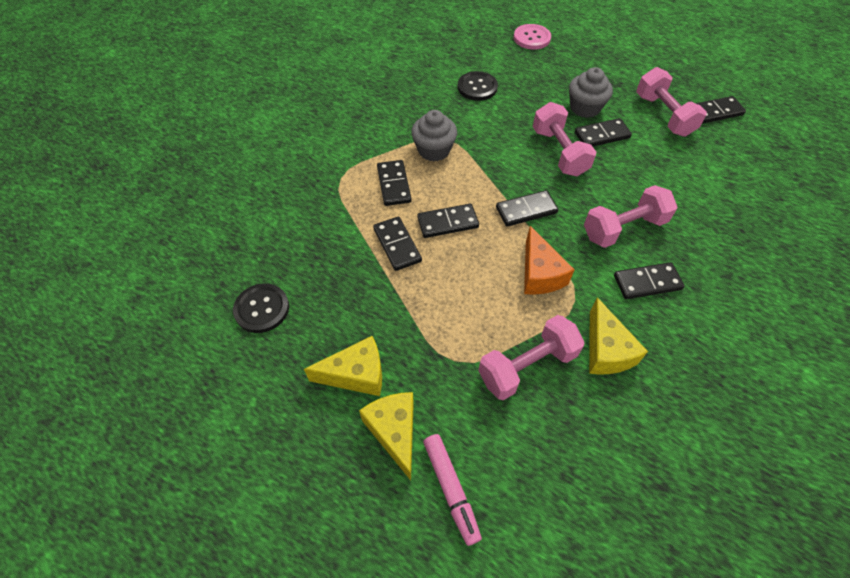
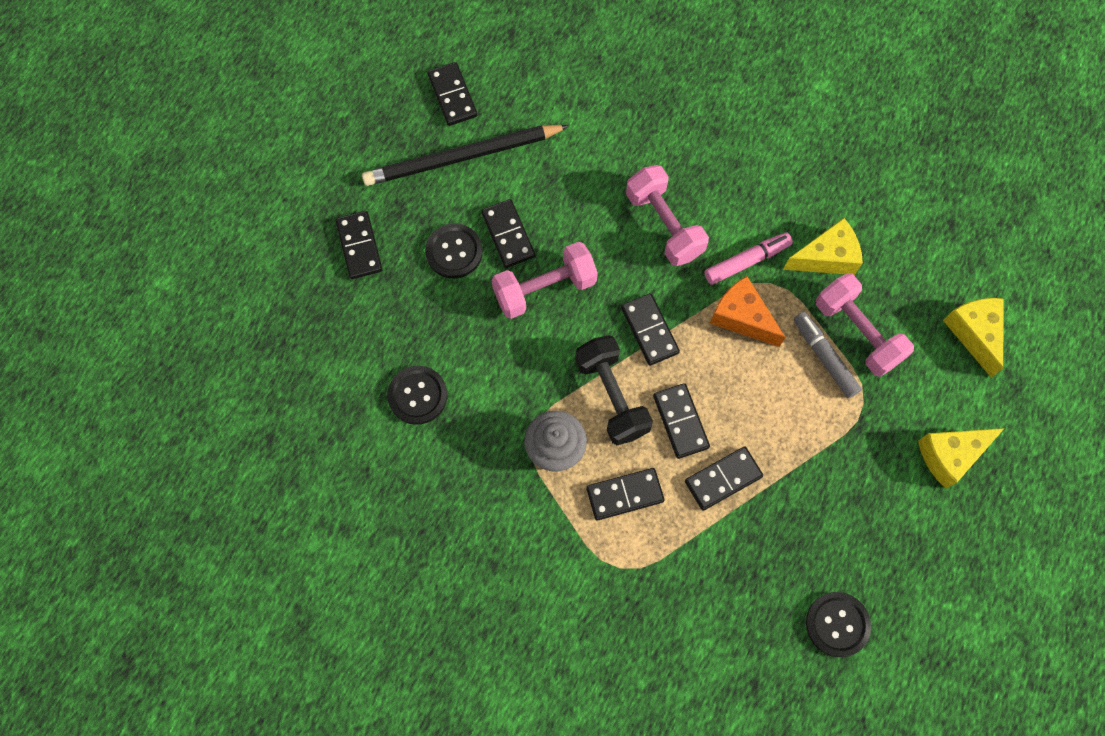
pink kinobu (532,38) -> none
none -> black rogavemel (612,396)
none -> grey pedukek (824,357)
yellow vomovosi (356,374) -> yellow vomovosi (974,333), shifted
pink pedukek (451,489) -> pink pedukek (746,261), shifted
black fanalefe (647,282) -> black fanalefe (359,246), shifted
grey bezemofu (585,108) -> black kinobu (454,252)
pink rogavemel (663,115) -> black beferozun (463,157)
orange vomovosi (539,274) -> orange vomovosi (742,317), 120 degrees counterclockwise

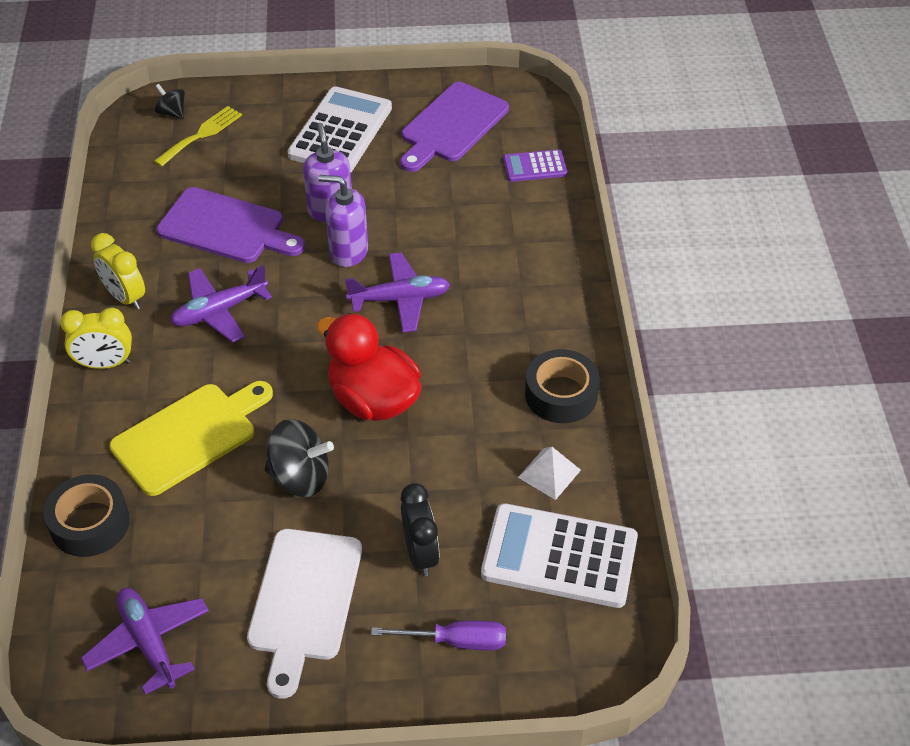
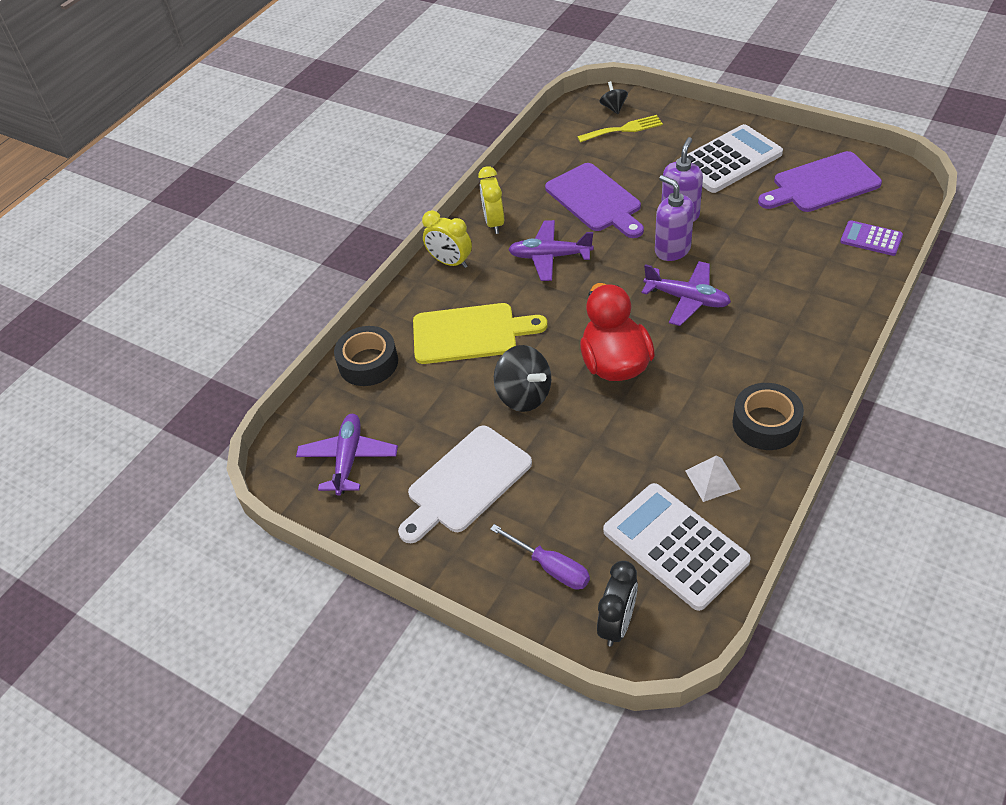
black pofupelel (420,554) -> black pofupelel (617,624), shifted

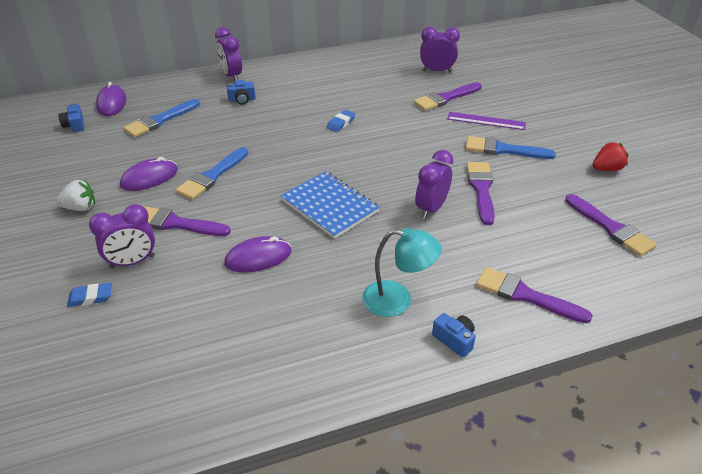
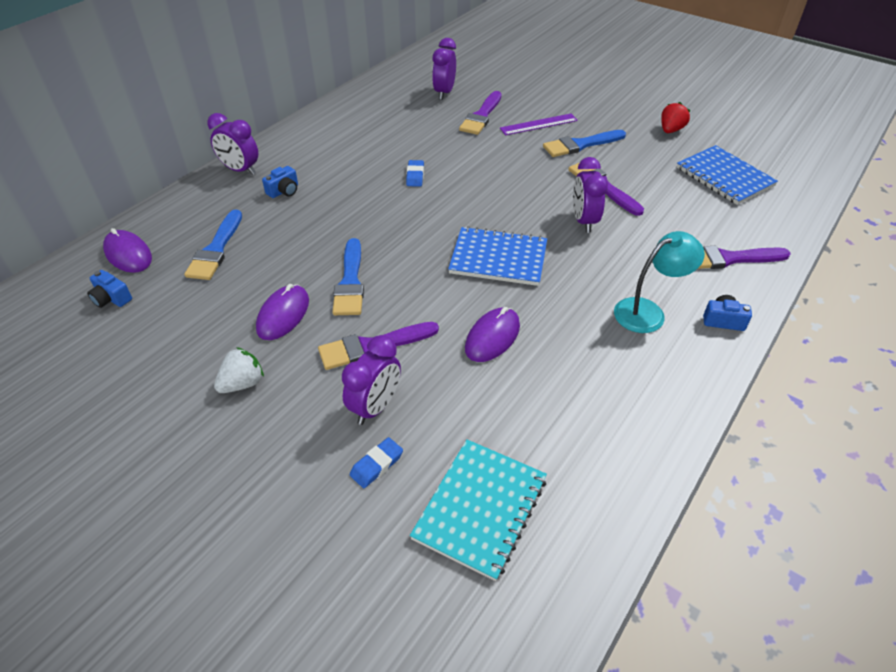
none -> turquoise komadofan (480,508)
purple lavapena (611,228) -> blue komadofan (724,177)
purple pofupelel (437,71) -> purple pofupelel (444,93), 45 degrees counterclockwise

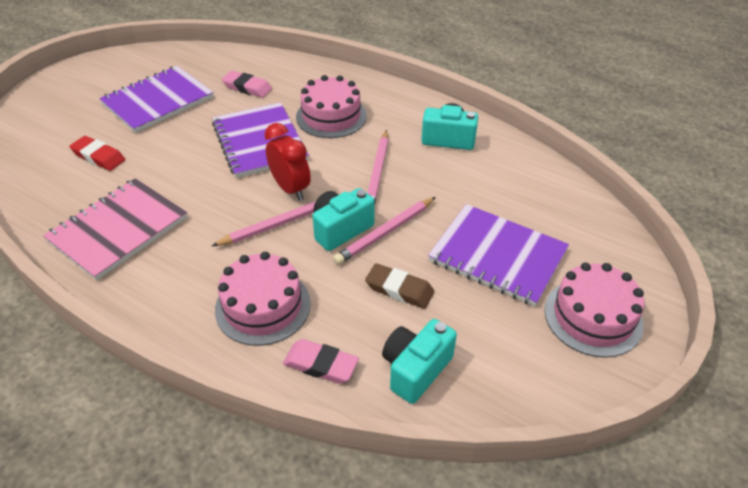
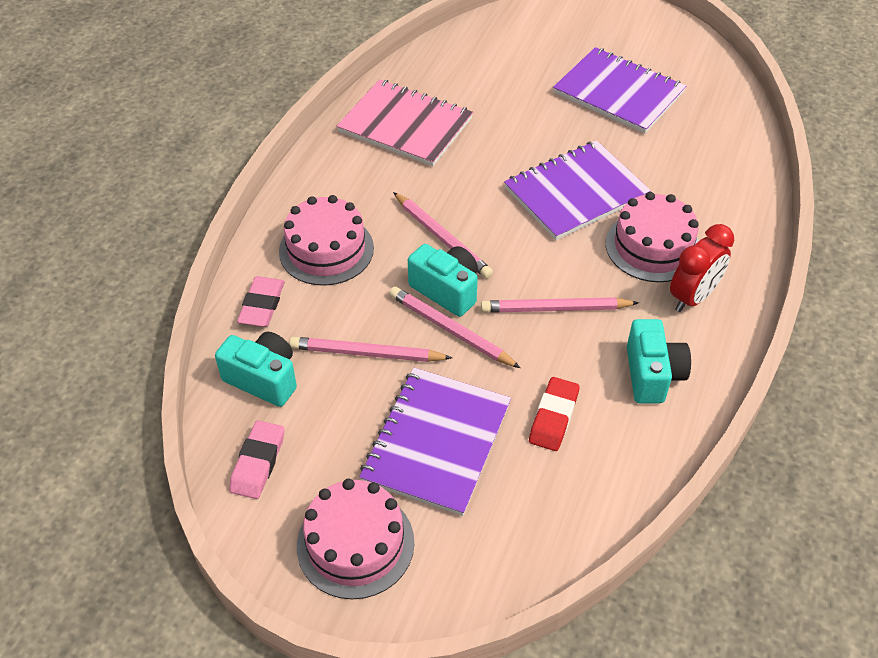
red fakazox (99,157) -> red fakazox (553,417), shifted
pink fakazox (247,87) -> pink fakazox (258,463), shifted
red pofupelel (290,189) -> red pofupelel (693,297), shifted
brown fakazox (399,289) -> pink beferozun (366,353)

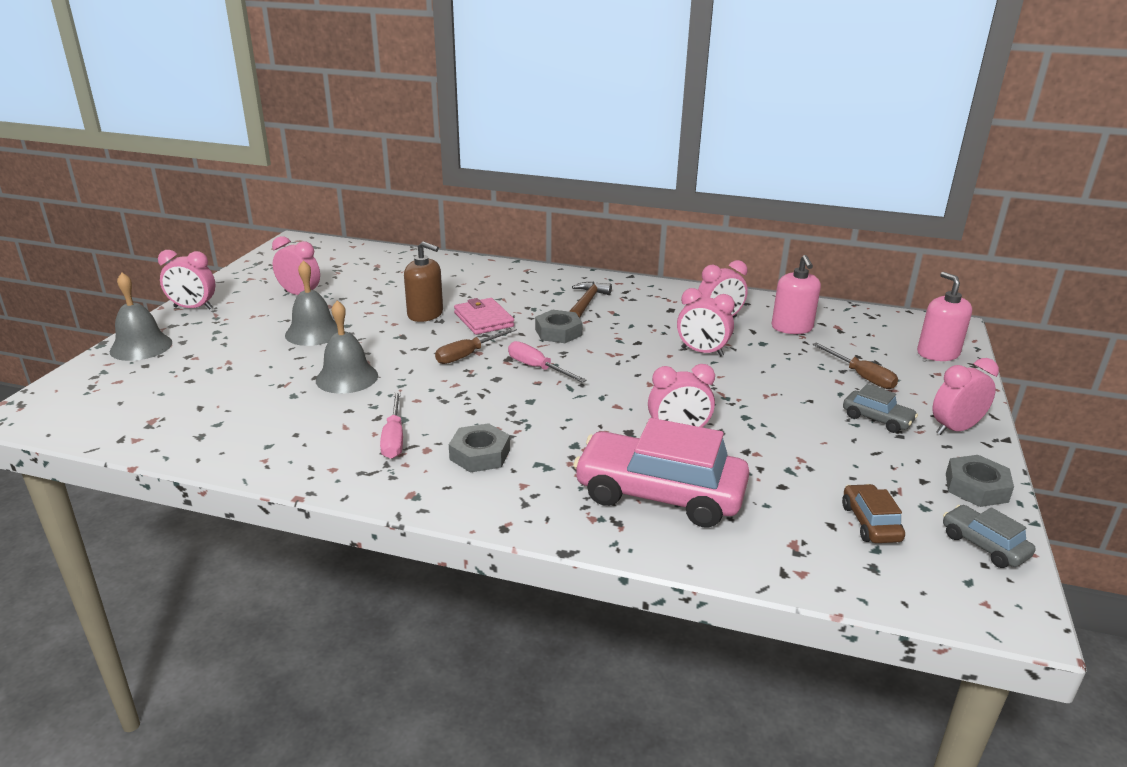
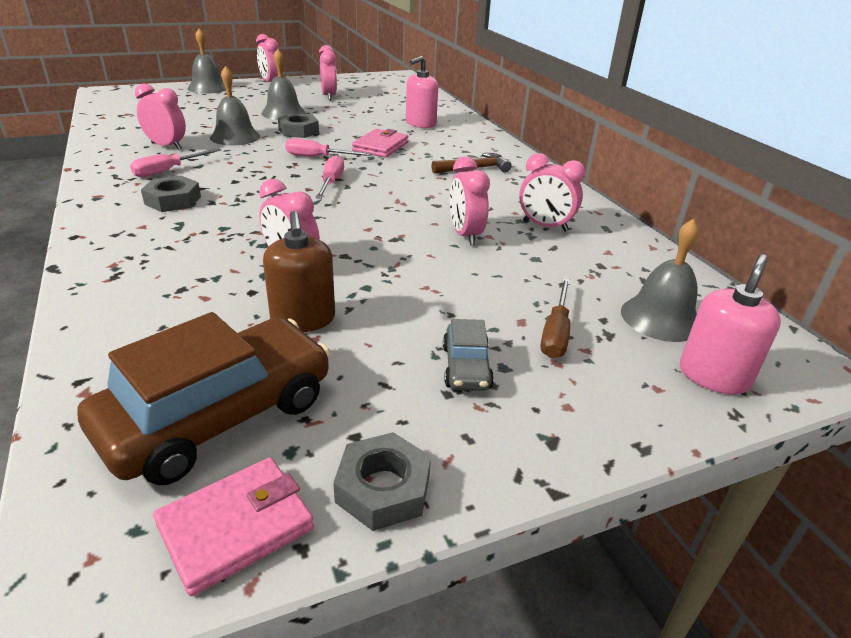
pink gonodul (659,494) -> none
none -> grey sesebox (660,318)
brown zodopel (425,314) -> brown zodopel (303,319), shifted
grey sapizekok (558,332) -> grey sapizekok (298,131), shifted
pink zodopel (792,328) -> pink zodopel (420,124), shifted
pink pofupelel (955,429) -> pink pofupelel (166,146), shifted
grey gonodul (984,545) -> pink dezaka (236,527)
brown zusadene (468,355) -> pink zusadene (318,157)
brown gonodul (870,523) -> brown gonodul (219,416), x2.13

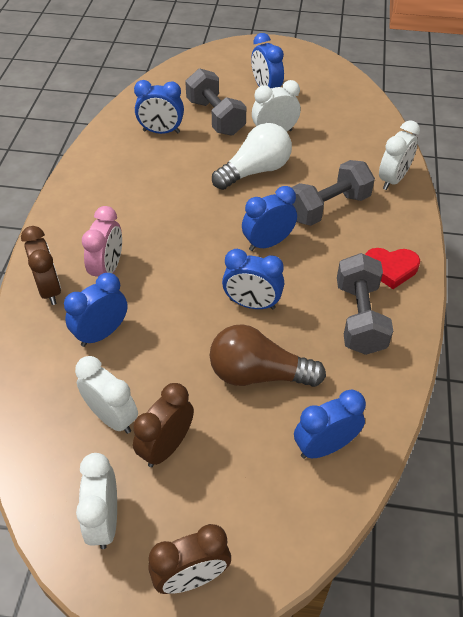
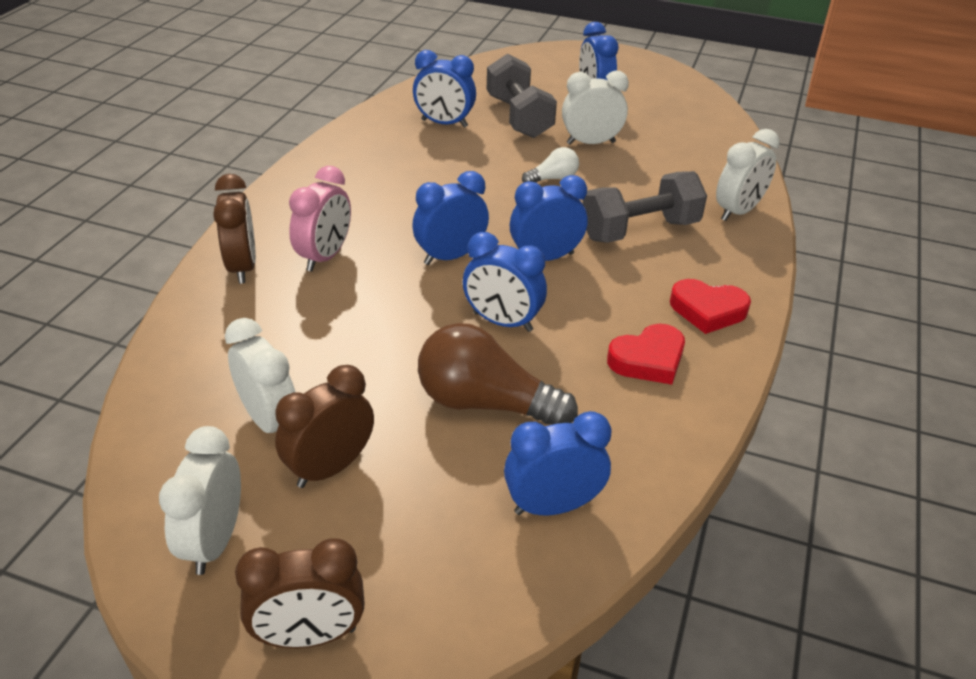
blue pofupelel (101,333) -> blue pofupelel (450,256), shifted
grey rogavemel (359,317) -> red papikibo (648,360)
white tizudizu (255,171) -> white tizudizu (553,179), x0.51

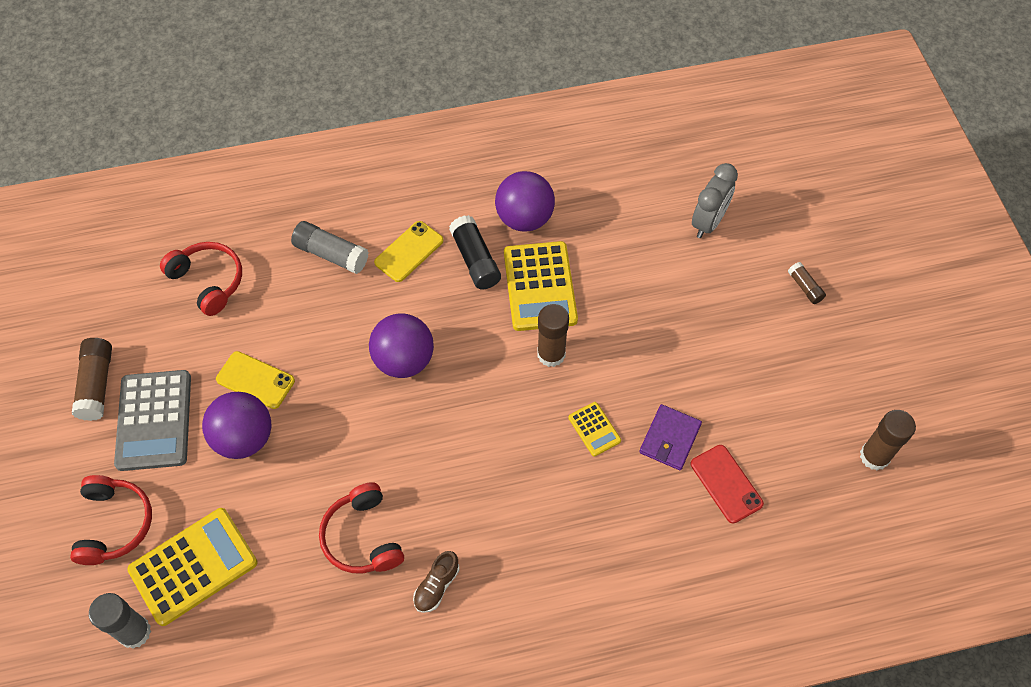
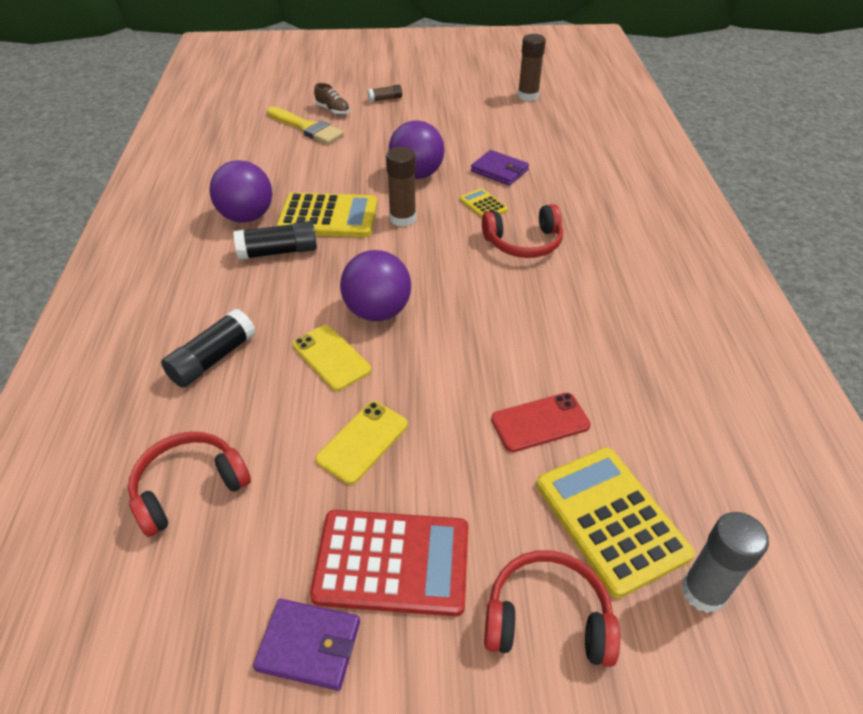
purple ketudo (244,438) -> purple ketudo (416,174), shifted
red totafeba (363,537) -> red totafeba (524,242), shifted
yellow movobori (409,251) -> yellow movobori (331,357), shifted
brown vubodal (437,586) -> brown vubodal (333,110), shifted
red movobori (726,484) -> red movobori (540,422), shifted
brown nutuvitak (97,384) -> purple dezaka (309,645)
grey pofupelel (708,222) -> yellow lavapena (306,127)
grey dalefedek (154,420) -> red dalefedek (392,562)
grey nutuvitak (331,254) -> black nutuvitak (213,359)
yellow dalefedek (594,429) -> yellow dalefedek (483,205), 105 degrees counterclockwise

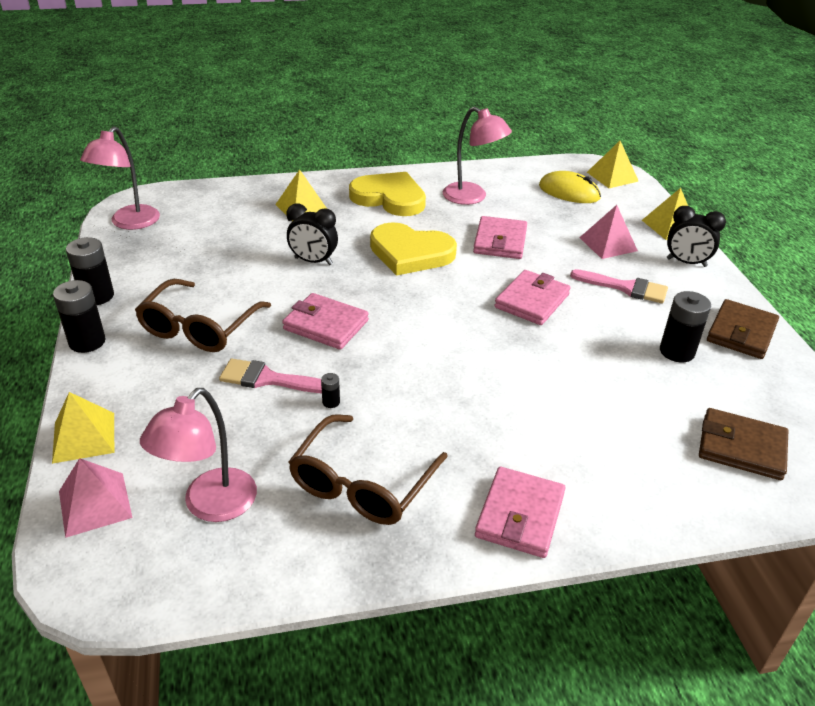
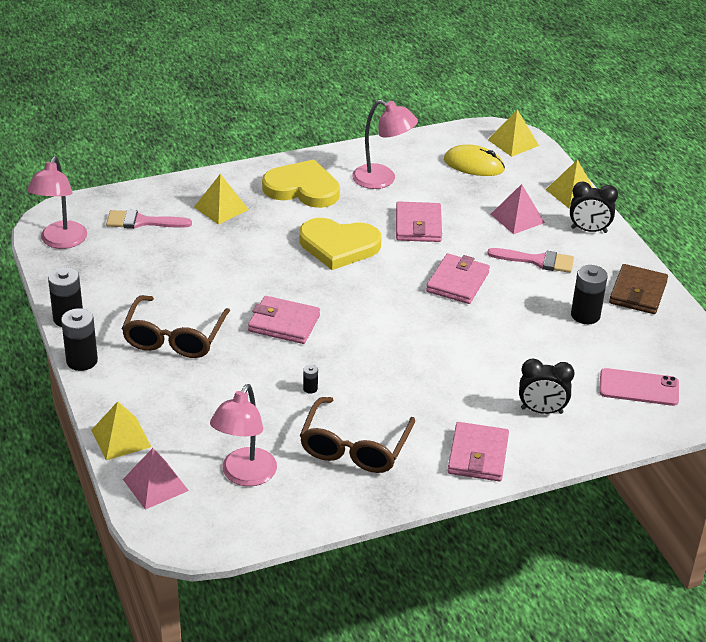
pink lavapena (268,379) -> pink lavapena (142,222), shifted
black pofupelel (313,261) -> black pofupelel (541,410), shifted
brown dezaka (741,447) -> pink movobori (639,388)

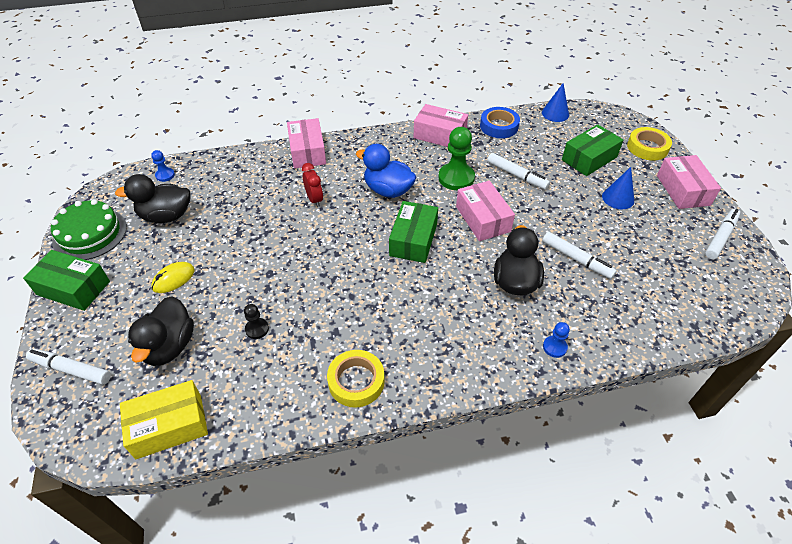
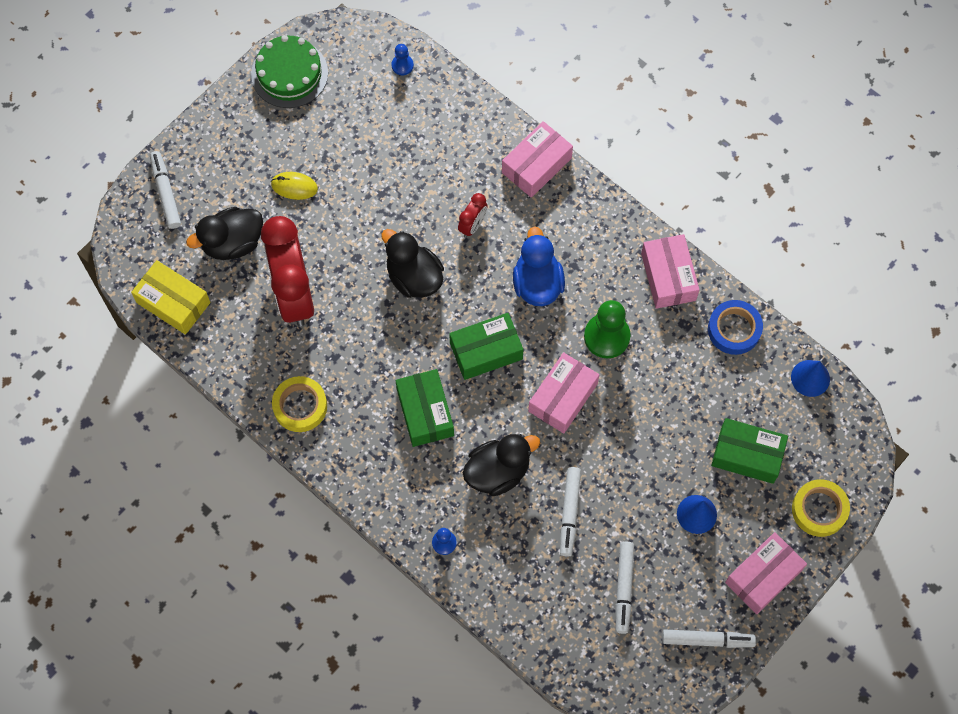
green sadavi (73,288) -> green sadavi (425,412), shifted
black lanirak (166,216) -> black lanirak (414,277), shifted
white pedukek (516,175) -> white pedukek (624,588), shifted
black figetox (257,329) -> red pofupelel (294,294)

